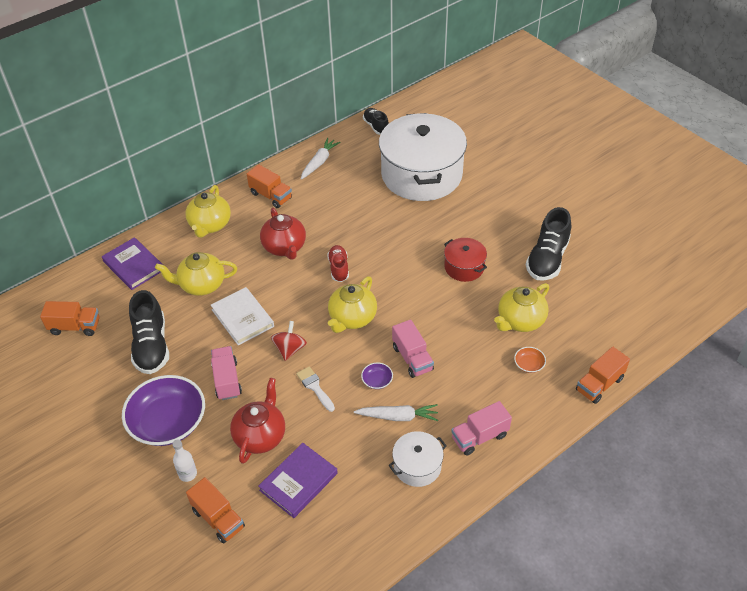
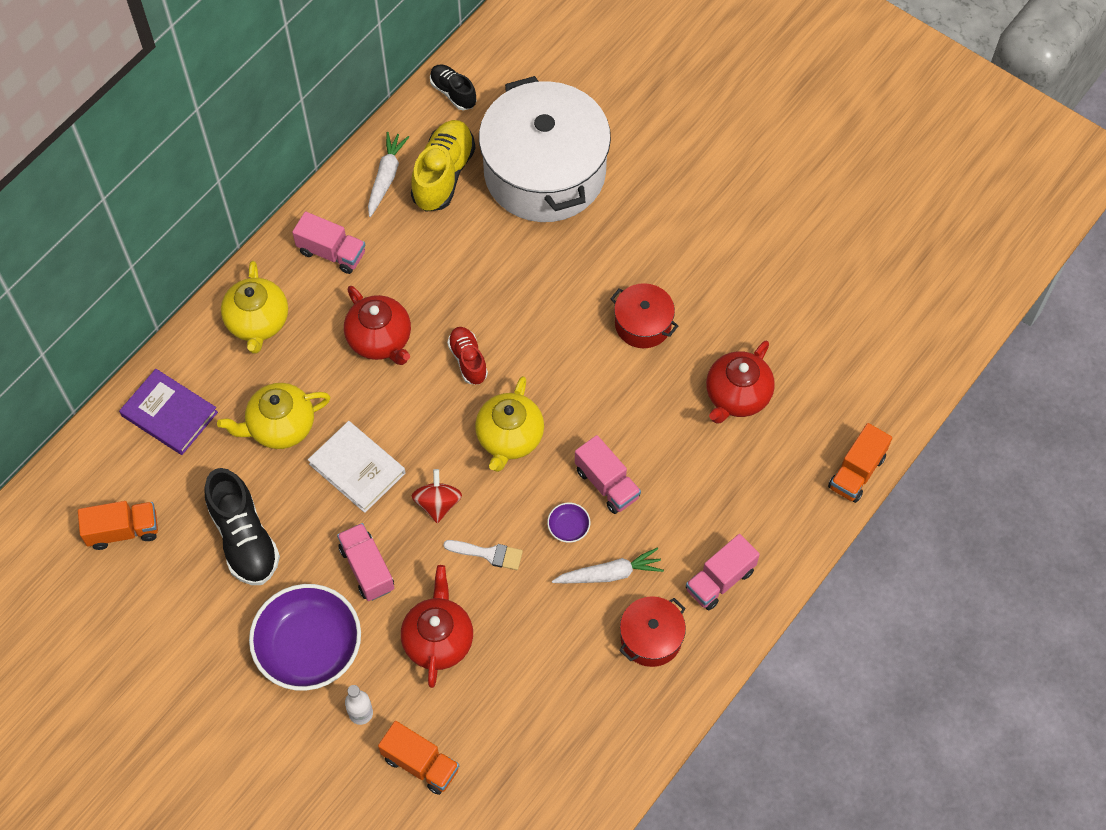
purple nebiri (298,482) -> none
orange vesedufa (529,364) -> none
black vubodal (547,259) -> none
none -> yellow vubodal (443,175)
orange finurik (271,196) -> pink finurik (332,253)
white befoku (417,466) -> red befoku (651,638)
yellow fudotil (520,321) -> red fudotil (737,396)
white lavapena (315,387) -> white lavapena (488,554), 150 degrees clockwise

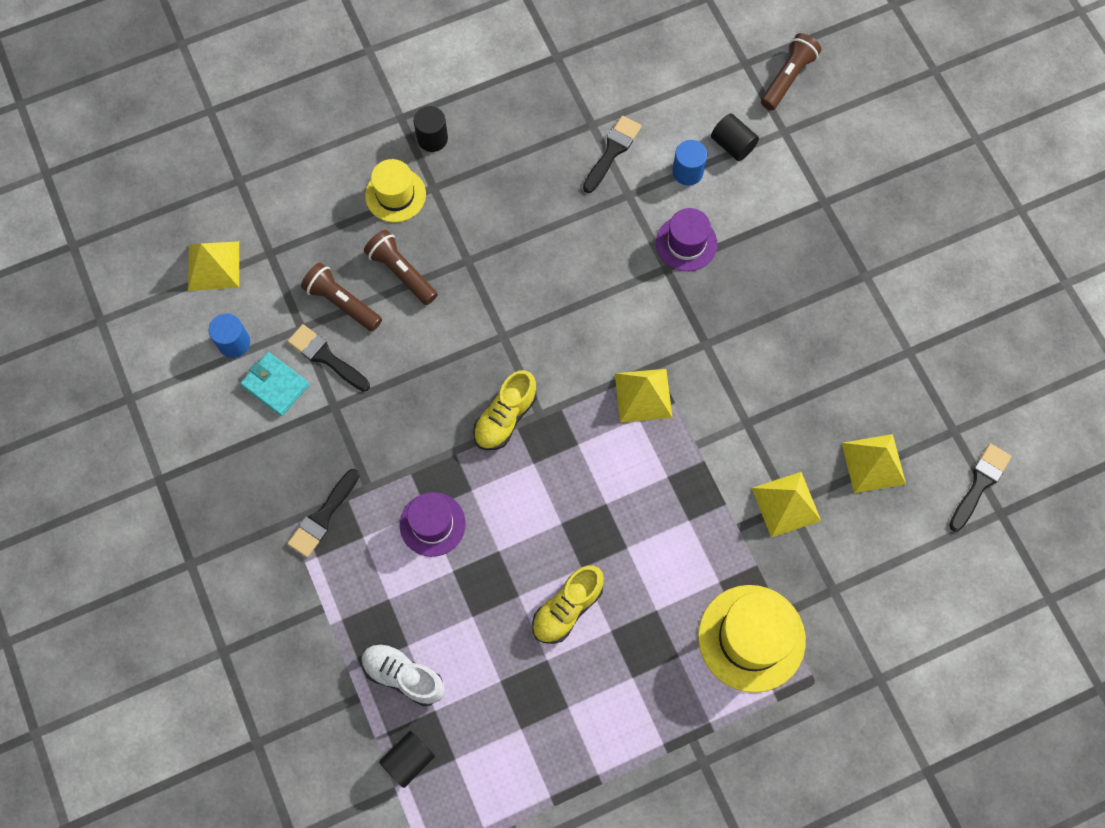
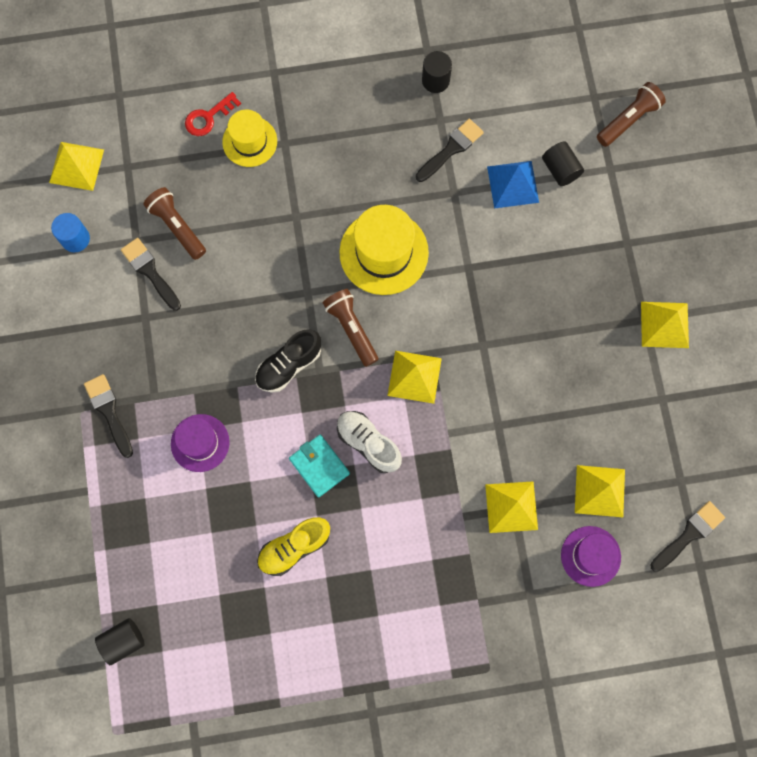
none -> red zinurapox (208,117)
none -> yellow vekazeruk (664,324)
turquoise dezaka (275,385) -> turquoise dezaka (319,466), shifted
white vubodal (403,676) -> white vubodal (368,443), shifted
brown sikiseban (401,272) -> brown sikiseban (351,329), shifted
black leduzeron (432,138) -> black leduzeron (435,80), shifted
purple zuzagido (686,243) -> purple zuzagido (590,556), shifted
yellow zuzagido (751,638) -> yellow zuzagido (384,252), shifted
blue leduzeron (687,172) -> blue vekazeruk (513,184)
yellow vubodal (505,417) -> black vubodal (289,365)
black lavapena (323,517) -> black lavapena (109,412), 105 degrees clockwise

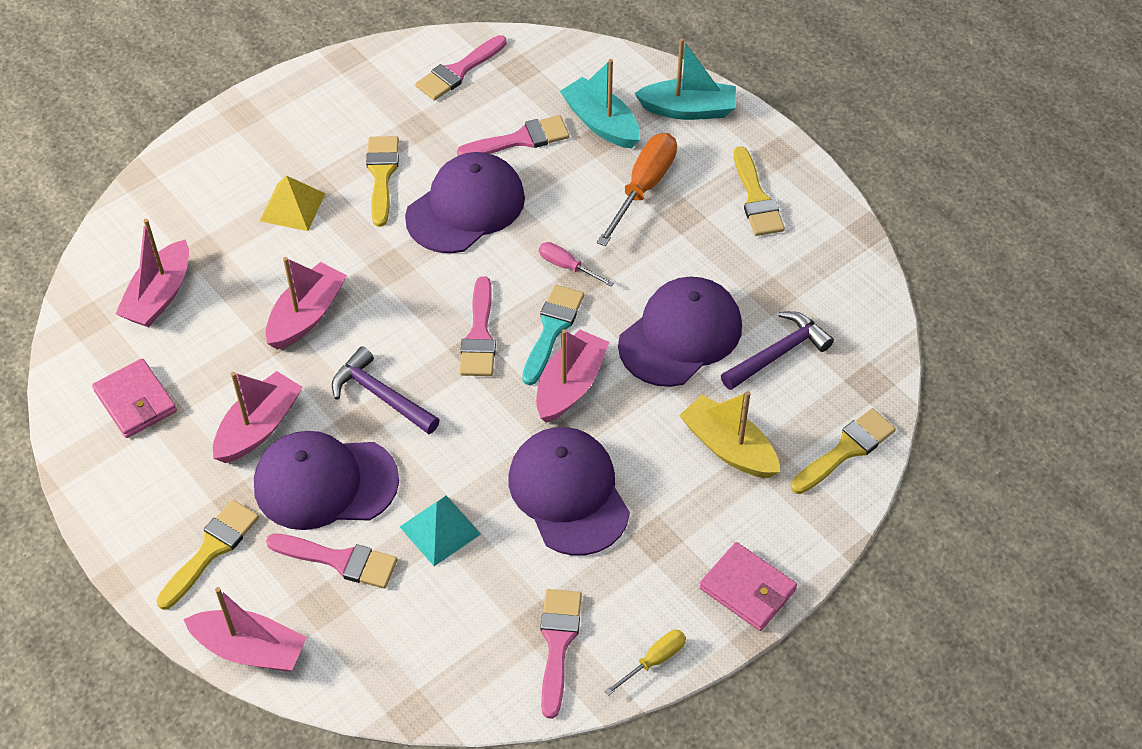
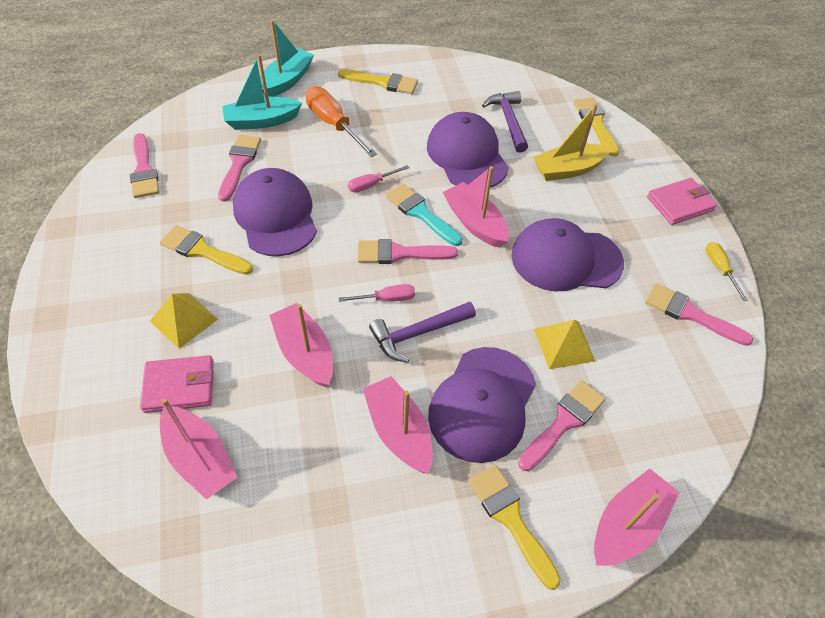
none -> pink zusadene (386,299)
pink dezaka (135,401) -> pink dezaka (179,386), shifted
turquoise vekazeruk (440,530) -> yellow vekazeruk (564,345)
pink lavapena (479,335) -> pink lavapena (399,253), 150 degrees clockwise

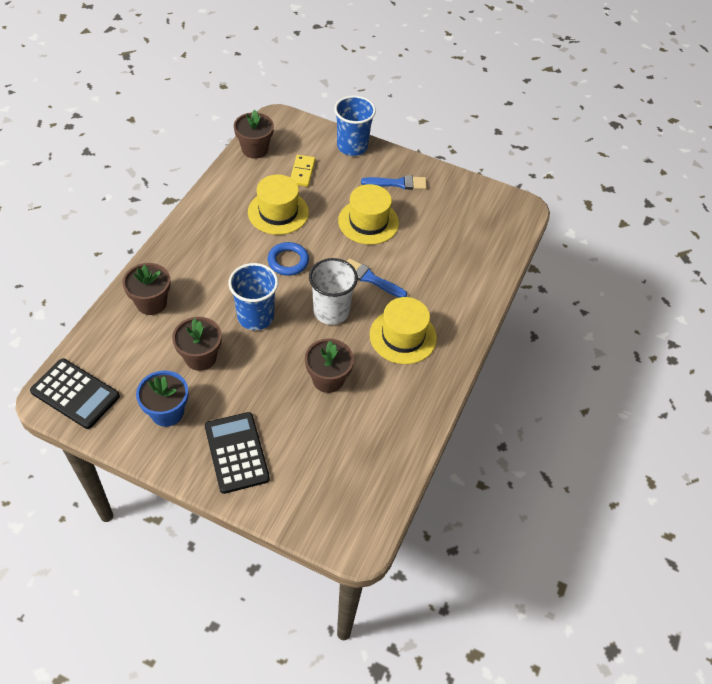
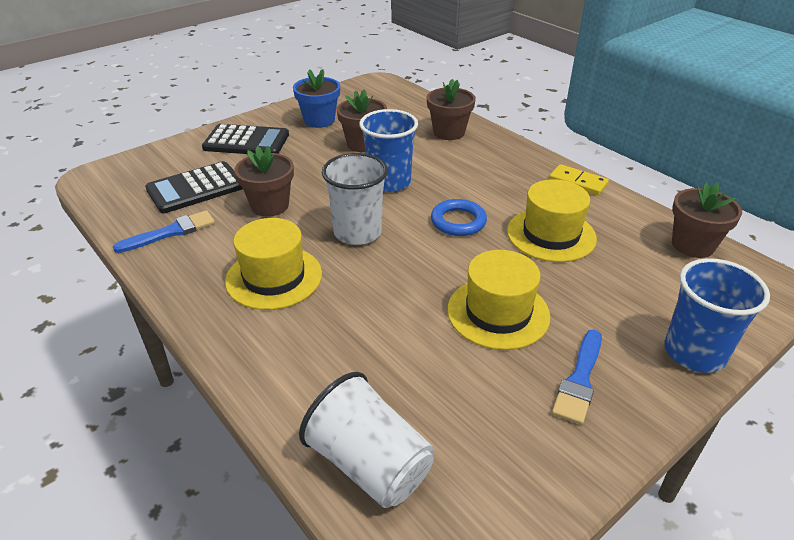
none -> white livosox (369,464)
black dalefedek (75,394) -> black dalefedek (195,188), shifted
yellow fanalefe (302,172) -> yellow fanalefe (578,182), shifted
blue lavapena (370,279) -> blue lavapena (171,232), shifted

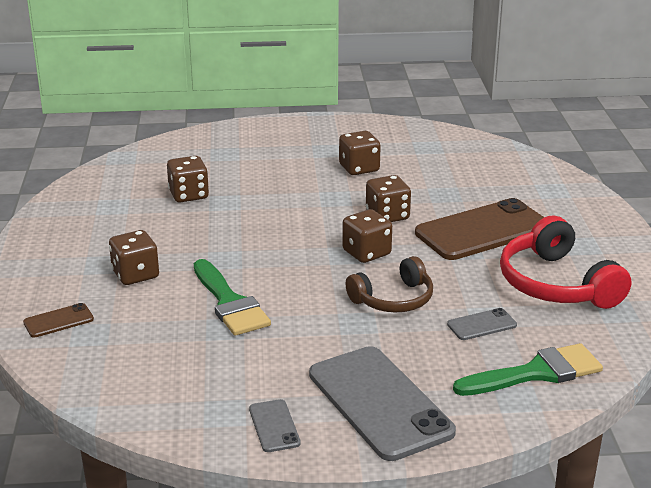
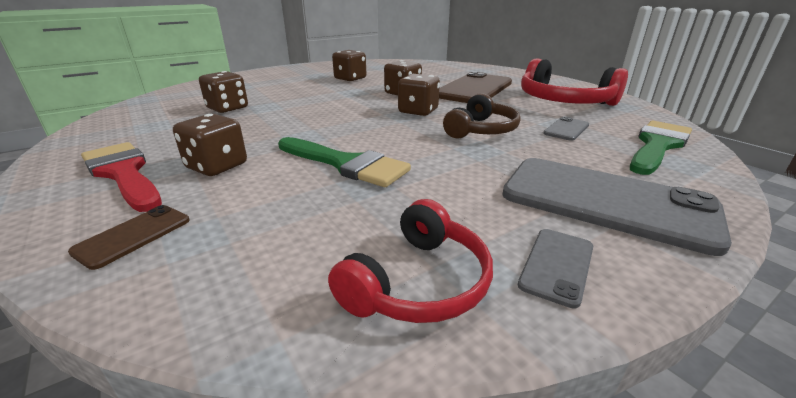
none -> red lavapena (123,173)
none -> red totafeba (418,282)
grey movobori (274,426) -> grey movobori (557,265), 75 degrees clockwise

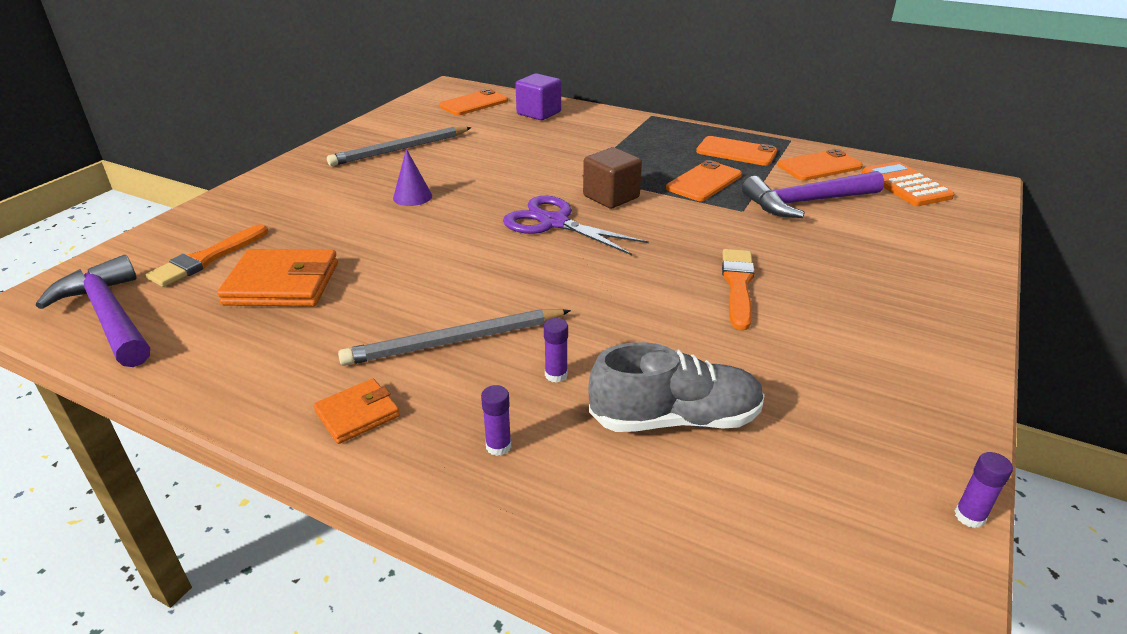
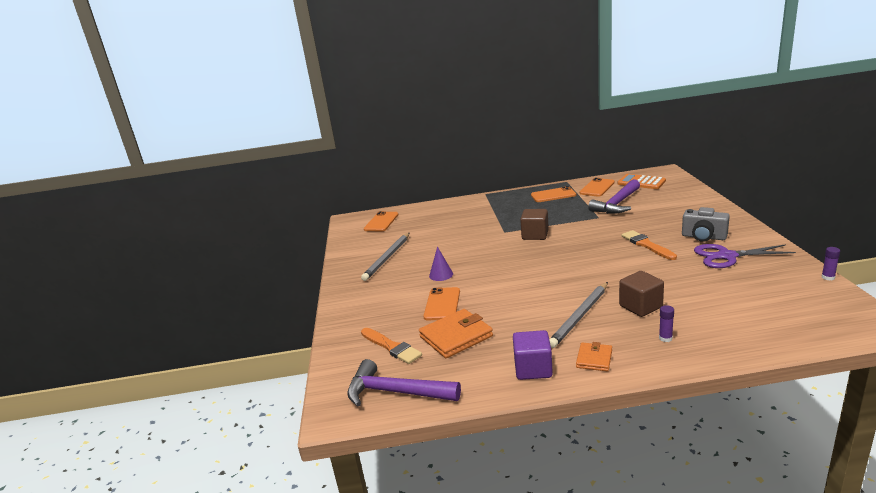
grey vubodal (675,419) -> none
none -> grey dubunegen (703,237)
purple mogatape (554,223) -> purple mogatape (727,256), shifted
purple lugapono (539,113) -> purple lugapono (533,369), shifted
orange movobori (704,182) -> orange movobori (442,304), shifted
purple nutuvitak (556,375) -> brown lugapono (640,306)
orange lavapena (207,259) -> orange lavapena (391,347), 45 degrees counterclockwise

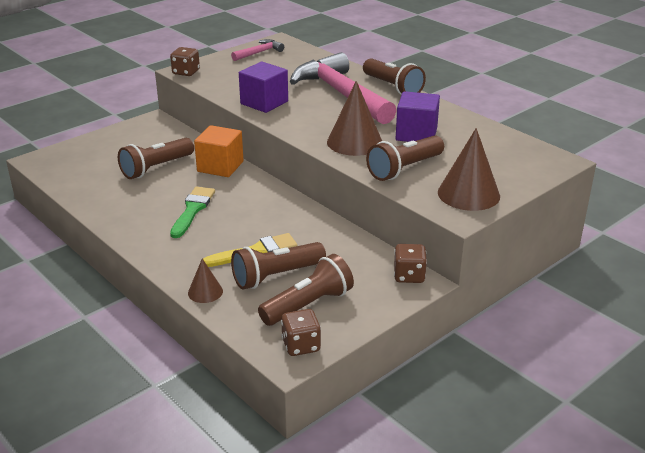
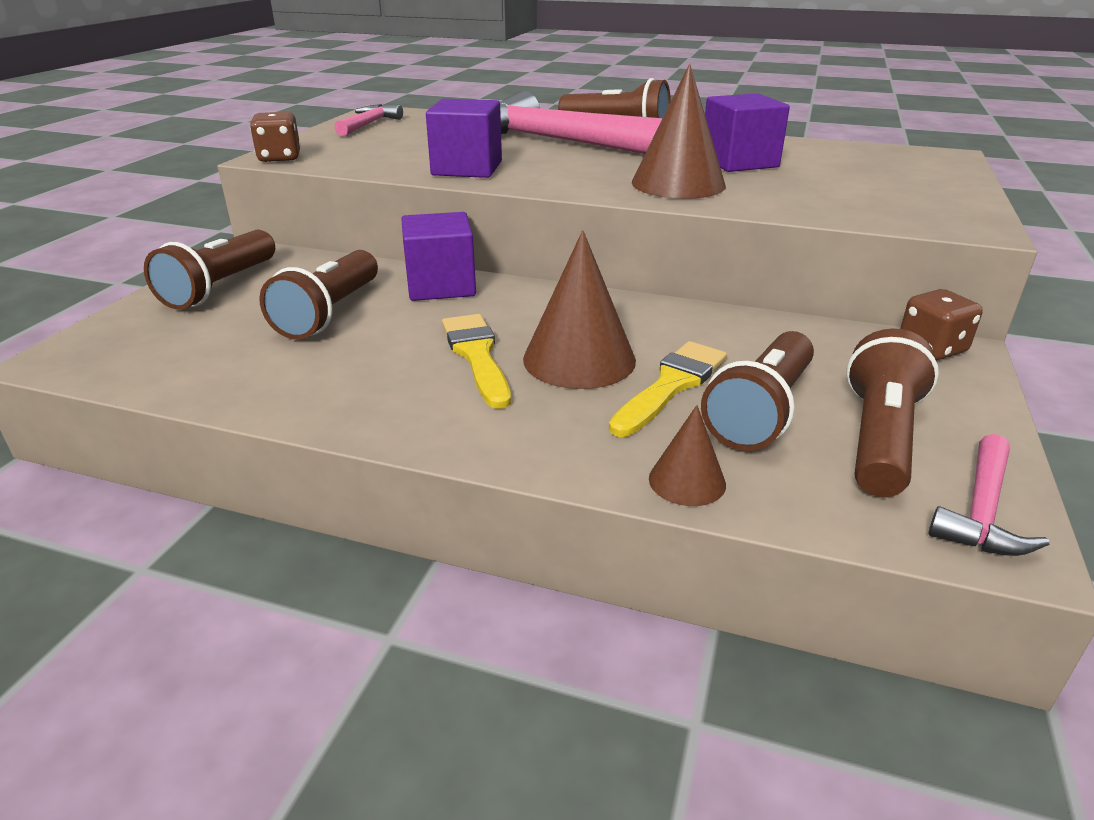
brown sikiseban (404,169) -> brown sikiseban (220,287), shifted
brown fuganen (468,194) -> brown fuganen (579,359), shifted
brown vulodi (301,345) -> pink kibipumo (981,511)
green lavapena (192,210) -> yellow lavapena (477,356)
orange lugapono (220,166) -> purple lugapono (441,286)

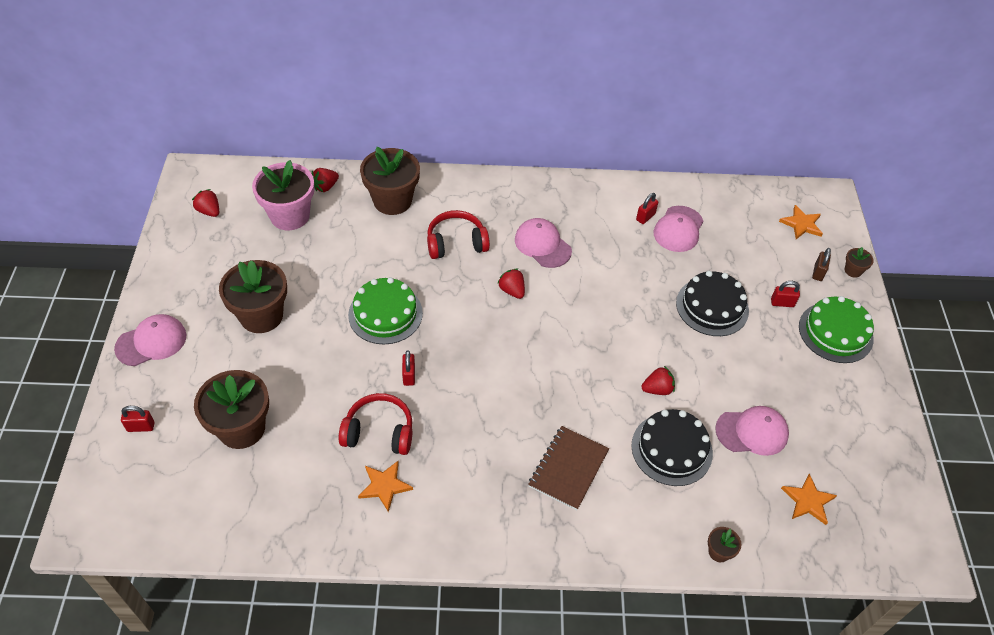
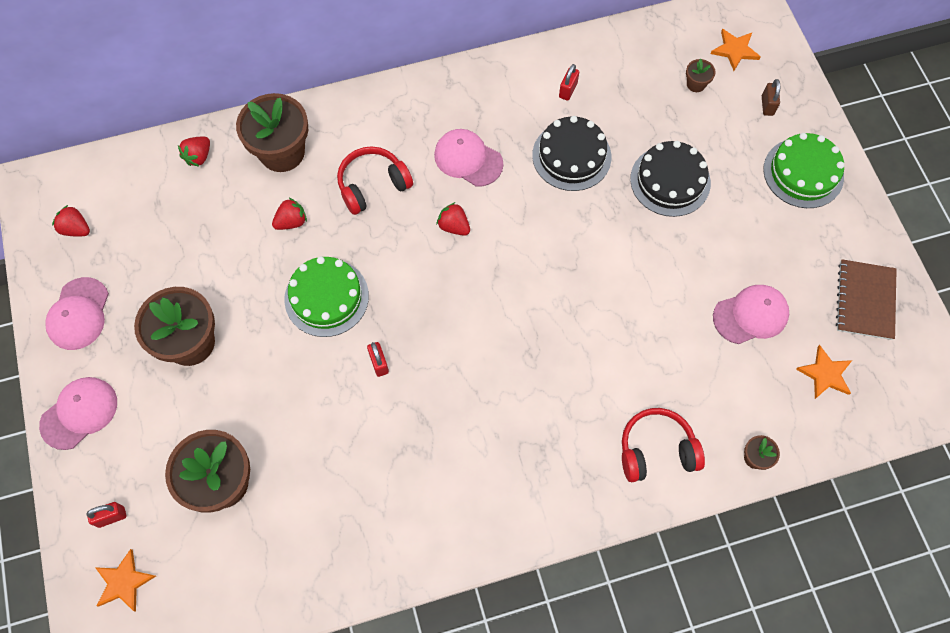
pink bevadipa (290,216) -> none
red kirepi (782,303) -> none
red totafeba (379,432) -> red totafeba (656,450), shifted
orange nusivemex (384,486) -> orange nusivemex (124,582), shifted
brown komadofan (568,468) -> brown komadofan (865,300), shifted
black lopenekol (671,449) -> black lopenekol (571,156), shifted
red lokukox (657,389) -> red lokukox (291,222), shifted
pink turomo (678,229) -> pink turomo (79,314), shifted
brown bevadipa (853,270) -> brown bevadipa (696,84), shifted

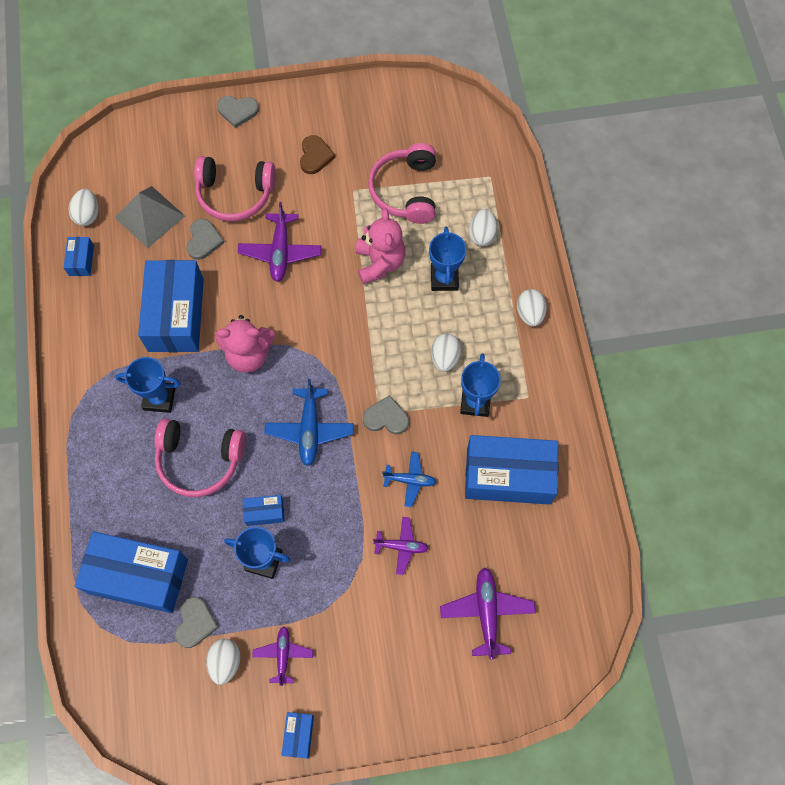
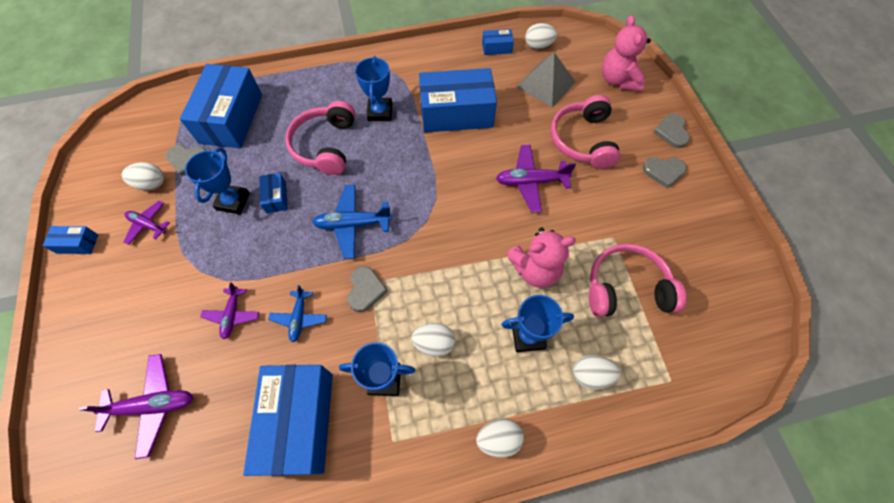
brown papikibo (315,156) -> none
grey papikibo (203,240) -> grey papikibo (663,171), shifted
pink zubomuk (249,354) -> pink zubomuk (618,80), shifted
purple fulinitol (283,655) -> purple fulinitol (148,225), 150 degrees counterclockwise

